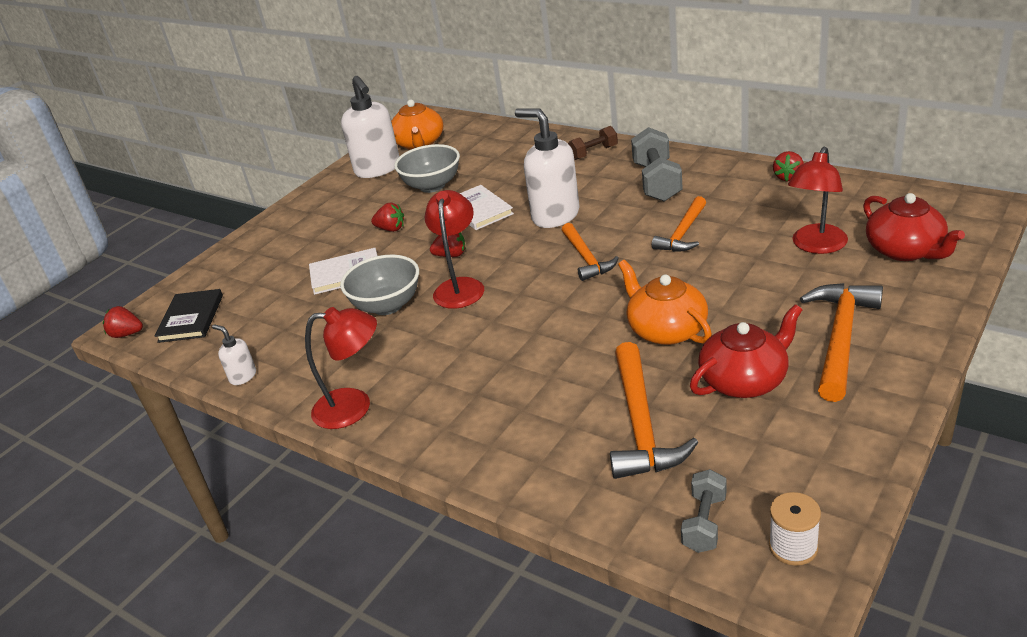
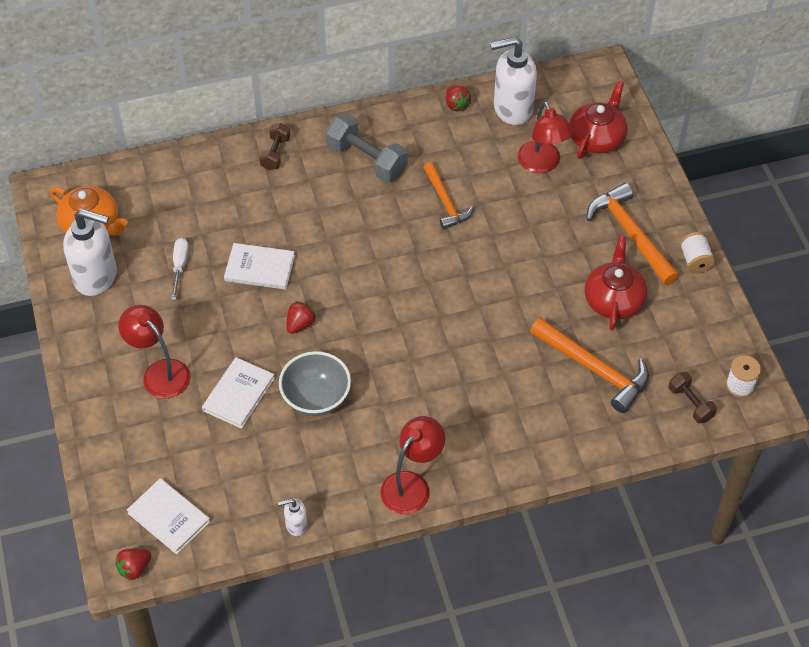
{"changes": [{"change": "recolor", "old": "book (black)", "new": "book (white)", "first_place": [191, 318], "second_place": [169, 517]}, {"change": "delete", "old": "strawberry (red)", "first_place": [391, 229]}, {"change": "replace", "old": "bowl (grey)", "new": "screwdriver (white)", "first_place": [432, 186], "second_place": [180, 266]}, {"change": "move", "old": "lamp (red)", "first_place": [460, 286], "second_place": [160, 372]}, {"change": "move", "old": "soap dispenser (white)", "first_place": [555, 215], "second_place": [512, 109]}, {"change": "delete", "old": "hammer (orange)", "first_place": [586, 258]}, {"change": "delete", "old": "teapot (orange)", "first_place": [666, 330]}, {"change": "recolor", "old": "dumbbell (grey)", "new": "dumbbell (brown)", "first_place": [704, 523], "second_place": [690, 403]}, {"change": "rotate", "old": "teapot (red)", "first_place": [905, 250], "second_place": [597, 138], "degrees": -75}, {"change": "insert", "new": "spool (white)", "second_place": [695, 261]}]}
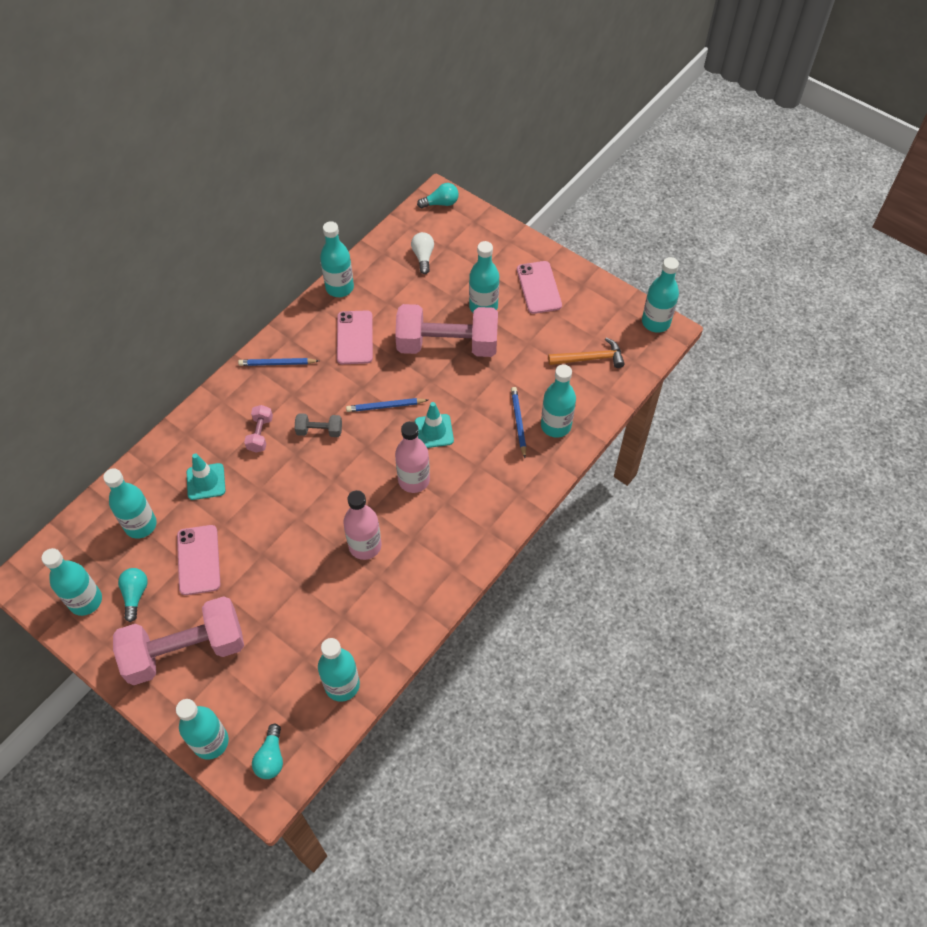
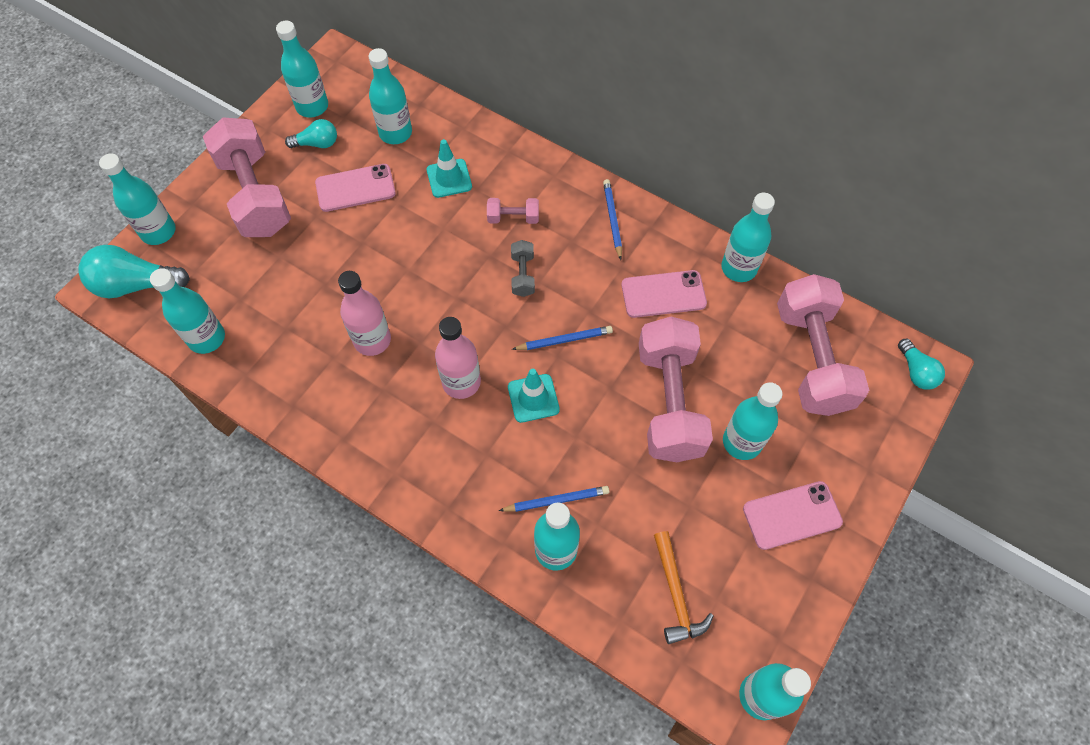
{"changes": [{"change": "resize", "old": "light bulb (turquoise)", "first_place": [271, 757], "second_place": [136, 285], "factor": 1.71}, {"change": "rotate", "old": "pencil (blue)", "first_place": [385, 406], "second_place": [564, 340], "degrees": 90}, {"change": "replace", "old": "light bulb (white)", "new": "dumbbell (pink)", "first_place": [423, 257], "second_place": [812, 359]}]}
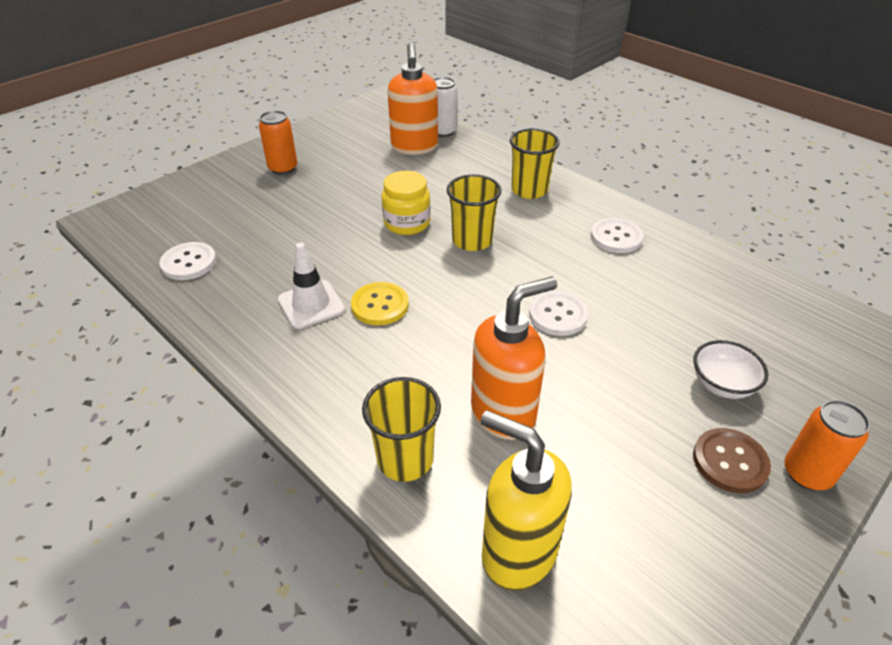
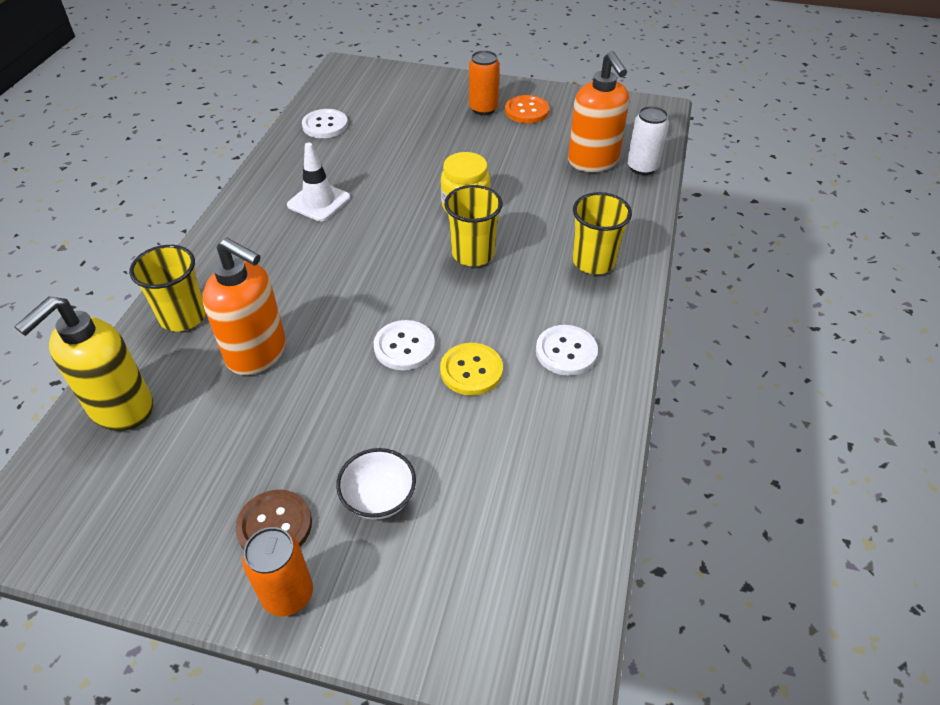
{"changes": [{"change": "move", "old": "button (yellow)", "first_place": [380, 305], "second_place": [471, 370]}, {"change": "rotate", "old": "soap dispenser (orange)", "first_place": [414, 147], "second_place": [593, 162], "degrees": -75}, {"change": "rotate", "old": "soap dispenser (yellow)", "first_place": [518, 552], "second_place": [121, 409], "degrees": -150}, {"change": "insert", "new": "button (orange)", "second_place": [526, 111]}]}
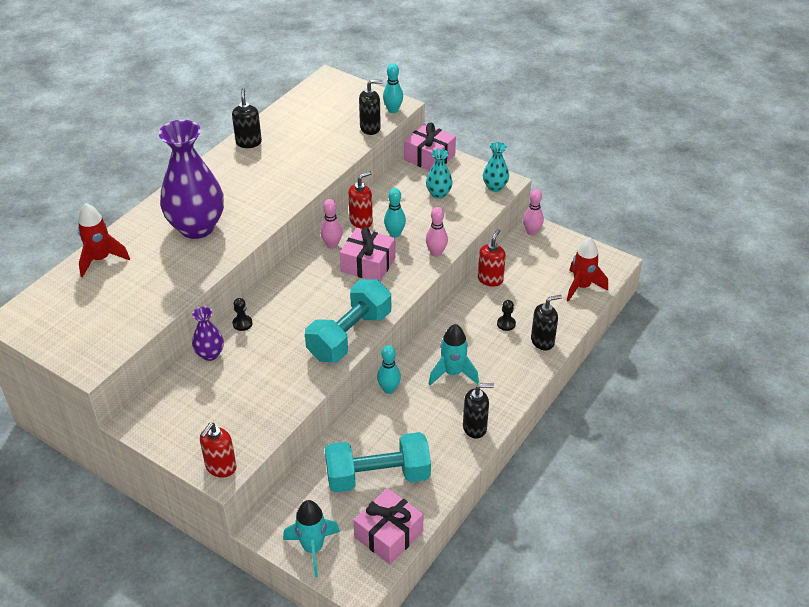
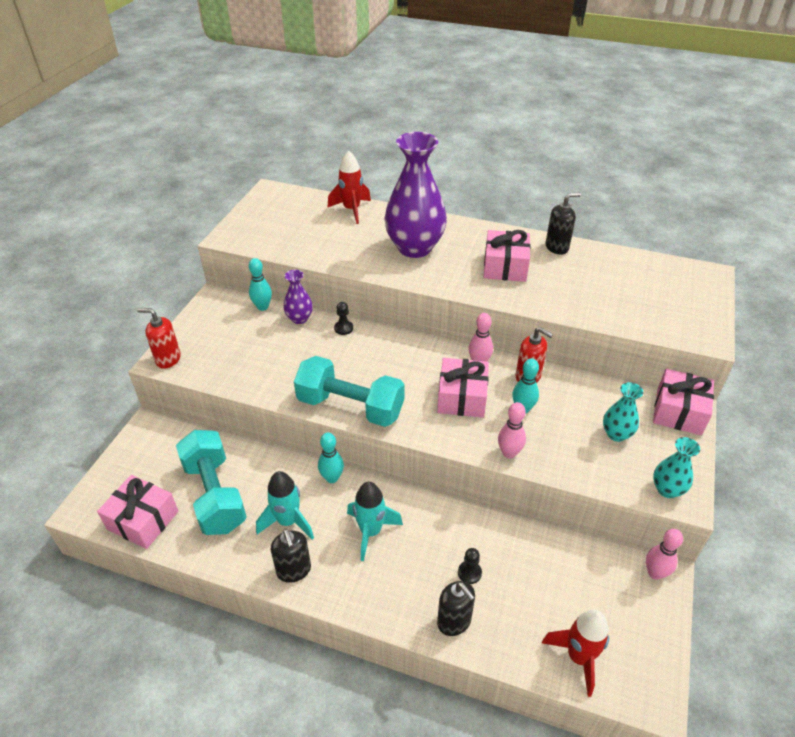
{"changes": [{"change": "move", "old": "rocket (turquoise)", "first_place": [313, 548], "second_place": [288, 521]}, {"change": "delete", "old": "soap dispenser (black)", "first_place": [370, 128]}, {"change": "move", "old": "bowling pin (turquoise)", "first_place": [393, 110], "second_place": [262, 307]}, {"change": "delete", "old": "soap dispenser (red)", "first_place": [490, 279]}, {"change": "insert", "new": "gift (pink)", "second_place": [505, 267]}]}
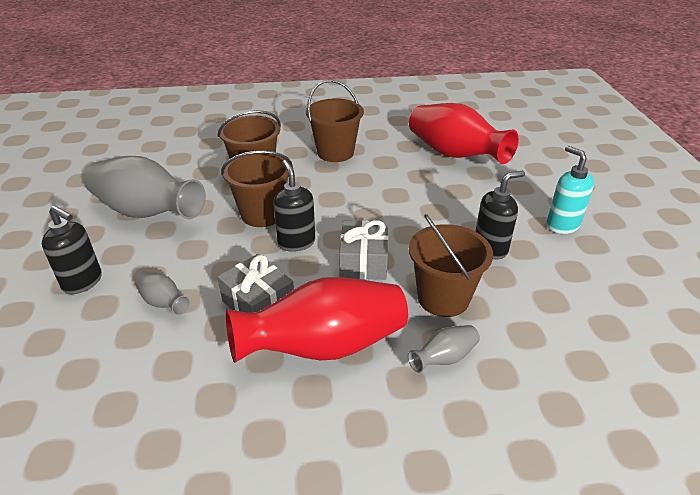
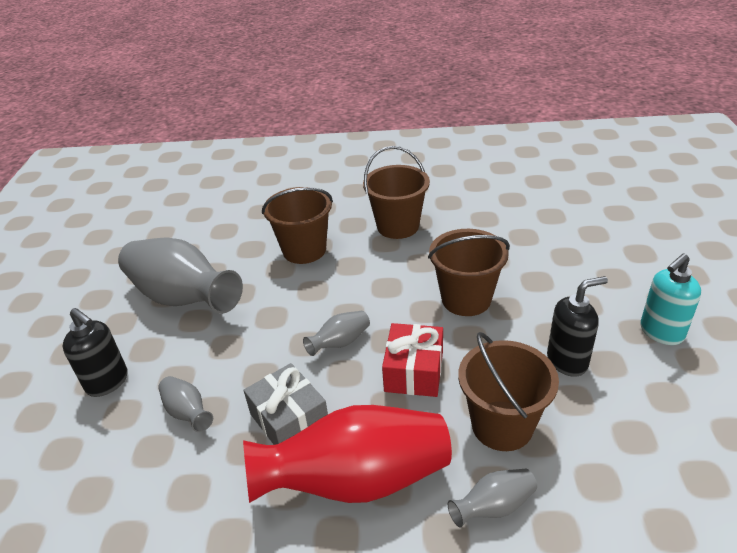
{"changes": [{"change": "move", "old": "bucket (brown)", "first_place": [262, 214], "second_place": [466, 299]}, {"change": "replace", "old": "soap dispenser (black)", "new": "vase (grey)", "first_place": [296, 242], "second_place": [340, 342]}, {"change": "recolor", "old": "gift (grey)", "new": "gift (red)", "first_place": [363, 261], "second_place": [414, 371]}, {"change": "delete", "old": "vase (red)", "first_place": [454, 154]}, {"change": "rotate", "old": "soap dispenser (turquoise)", "first_place": [562, 225], "second_place": [661, 332], "degrees": -105}]}
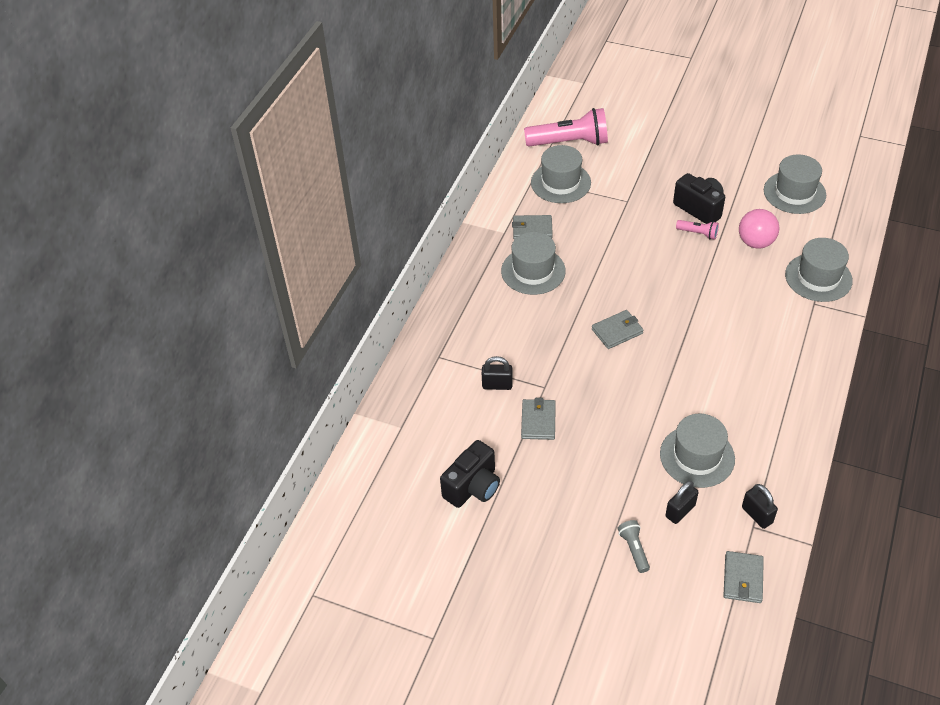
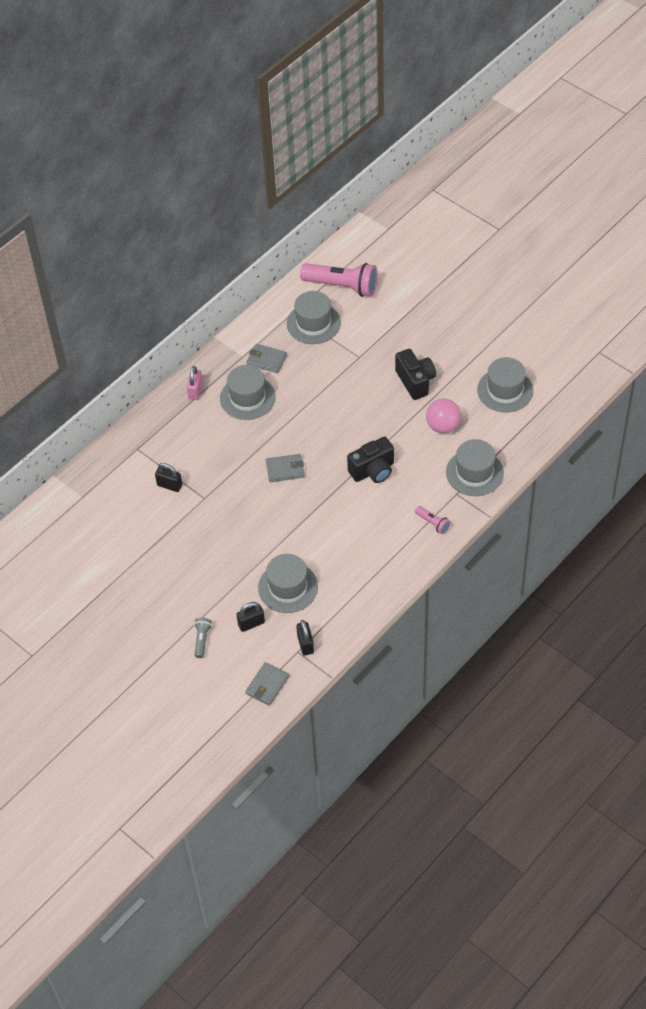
{"changes": [{"change": "move", "old": "camera (black)", "first_place": [473, 487], "second_place": [373, 471]}, {"change": "delete", "old": "wallet (grey)", "first_place": [538, 421]}, {"change": "move", "old": "flashlight (pink)", "first_place": [698, 233], "second_place": [433, 523]}, {"change": "insert", "new": "padlock (pink)", "second_place": [195, 391]}]}
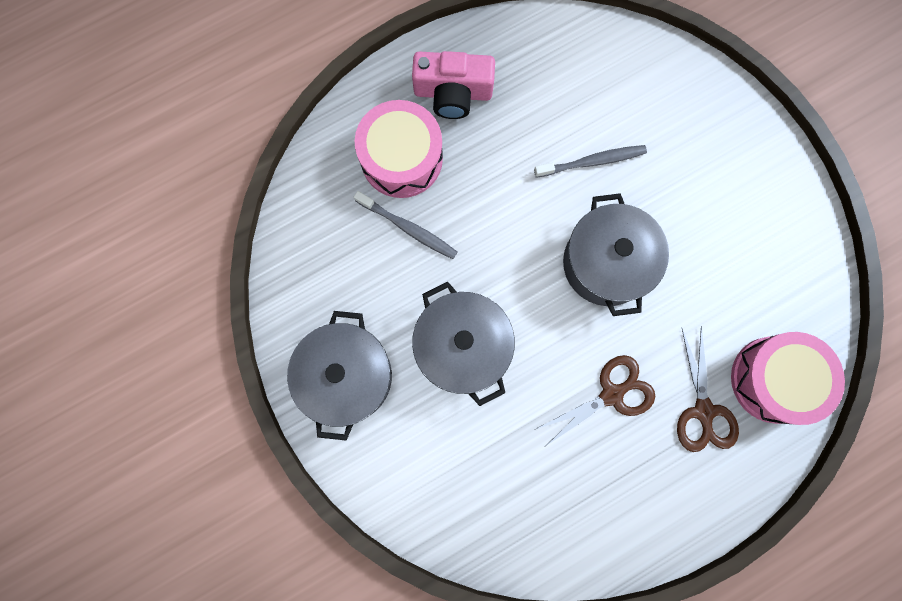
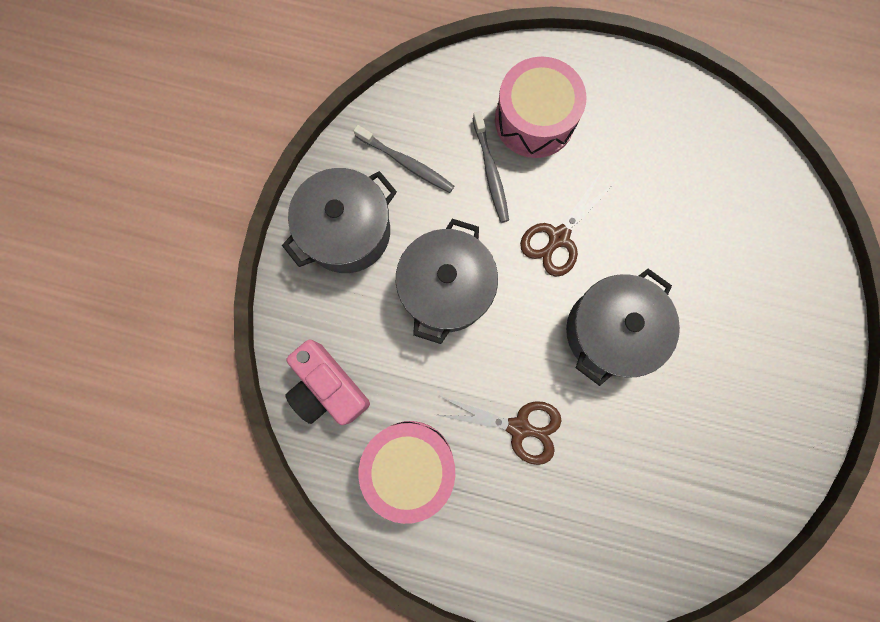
{"changes": [{"change": "move", "old": "camera (pink)", "first_place": [453, 92], "second_place": [328, 387]}, {"change": "move", "old": "toothbrush (grey)", "first_place": [592, 161], "second_place": [407, 163]}, {"change": "move", "old": "scissors (brown)", "first_place": [703, 411], "second_place": [558, 237]}, {"change": "move", "old": "drum (pink)", "first_place": [774, 379], "second_place": [409, 466]}]}
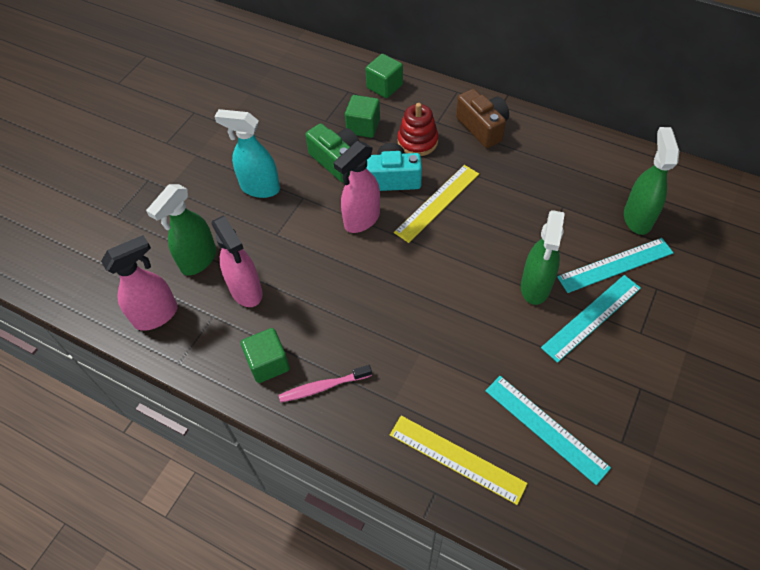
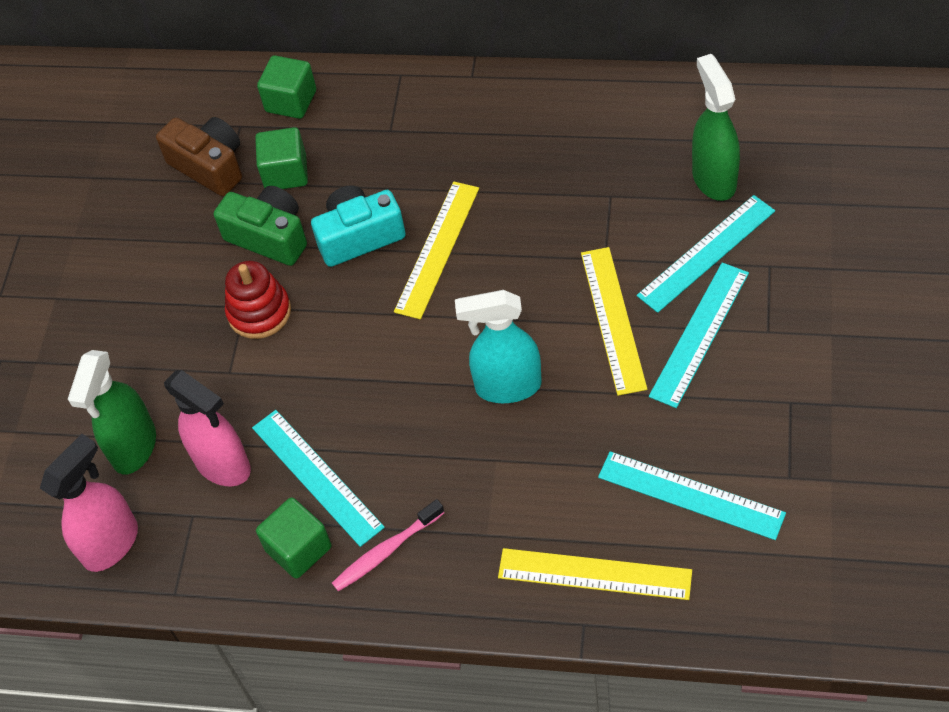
{"changes": [{"change": "move", "old": "spray bottle (turquoise)", "first_place": [260, 188], "second_place": [507, 386]}, {"change": "delete", "old": "spray bottle (pink)", "first_place": [361, 220]}, {"change": "move", "old": "stacking toy (red)", "first_place": [417, 141], "second_place": [259, 312]}, {"change": "move", "old": "camera (brown)", "first_place": [482, 127], "second_place": [209, 166]}, {"change": "replace", "old": "spray bottle (green)", "new": "ruler (yellow)", "first_place": [535, 287], "second_place": [613, 319]}, {"change": "insert", "new": "ruler (turquoise)", "second_place": [316, 477]}]}
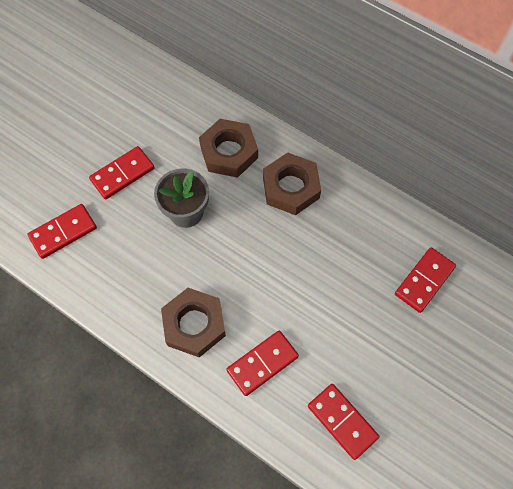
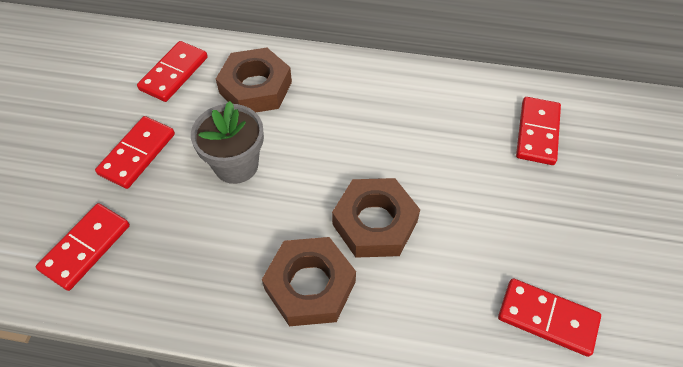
{"changes": [{"change": "move", "old": "domino (red)", "first_place": [262, 363], "second_place": [174, 73]}, {"change": "move", "old": "nut (brown)", "first_place": [291, 188], "second_place": [375, 223]}]}
